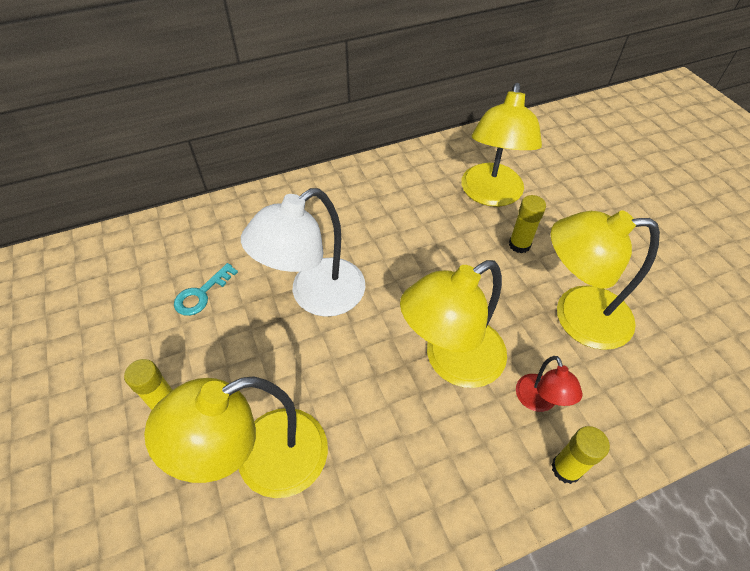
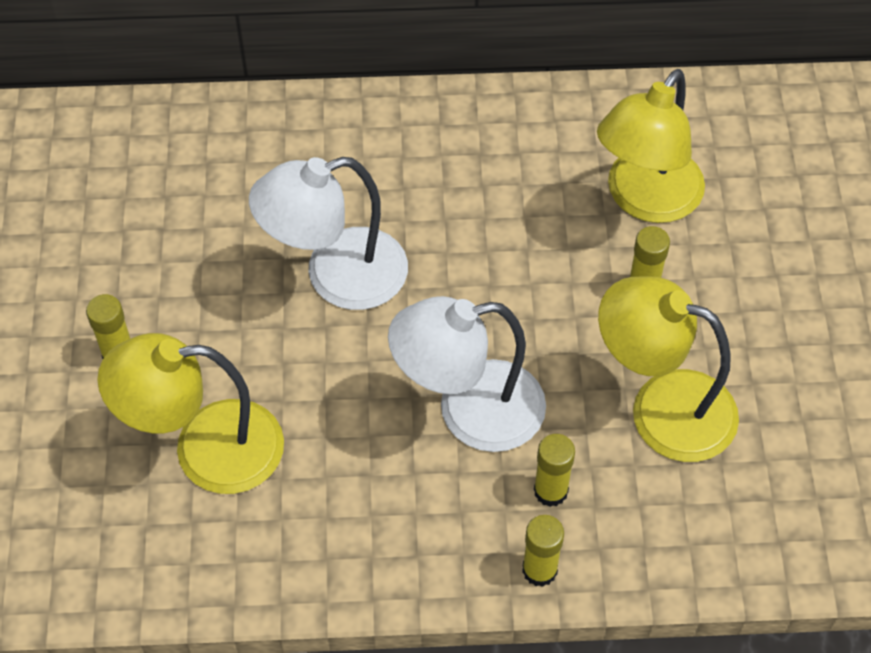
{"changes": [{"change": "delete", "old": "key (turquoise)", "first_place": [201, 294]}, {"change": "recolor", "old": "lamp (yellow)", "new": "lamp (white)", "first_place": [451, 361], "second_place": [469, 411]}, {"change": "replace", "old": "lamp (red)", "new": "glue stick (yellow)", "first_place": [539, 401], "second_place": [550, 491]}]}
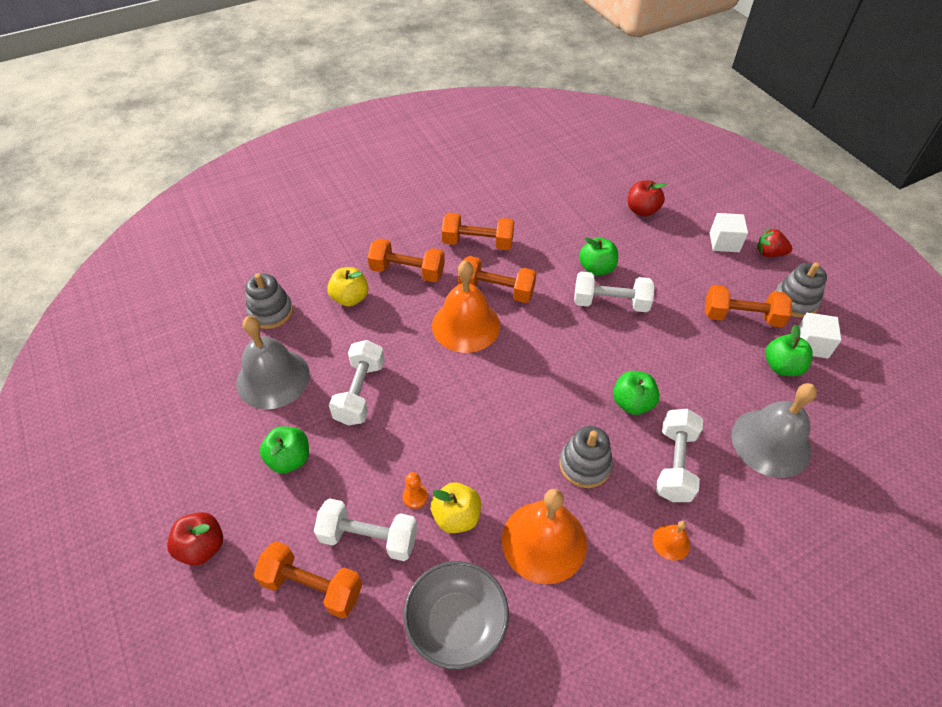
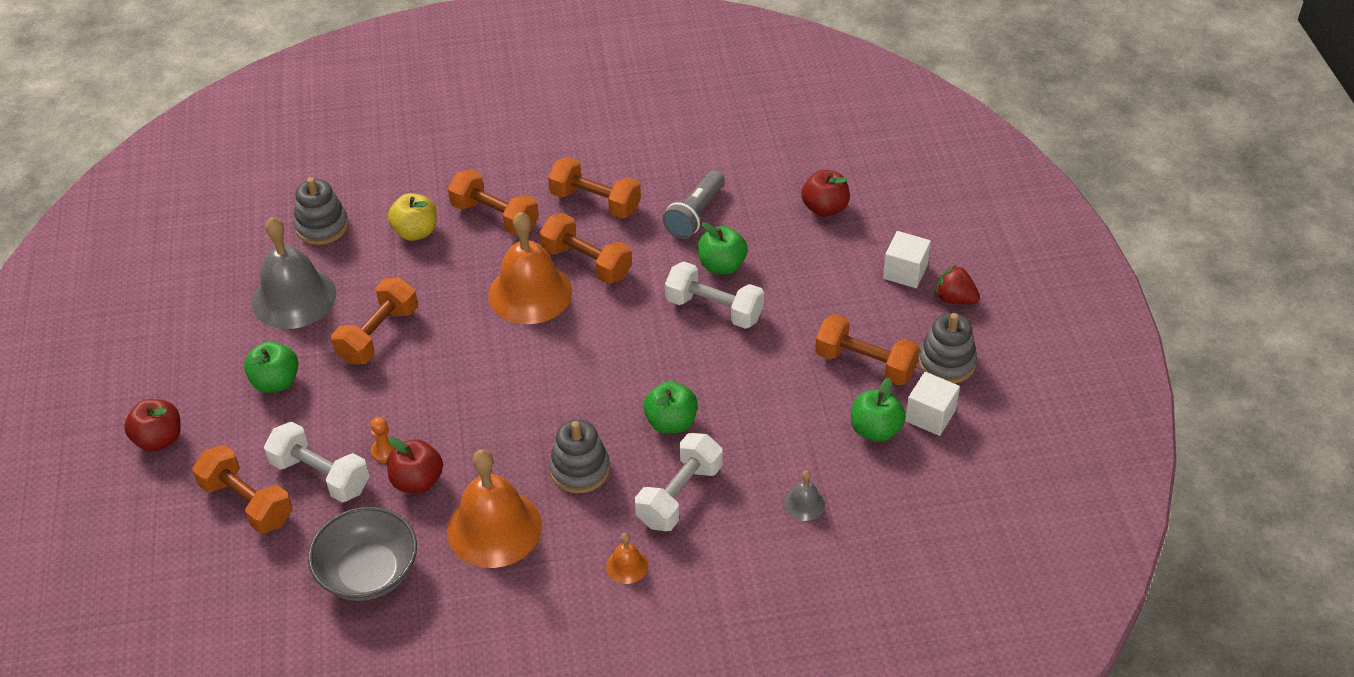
{"changes": [{"change": "recolor", "old": "dumbbell (white)", "new": "dumbbell (orange)", "first_place": [360, 392], "second_place": [378, 335]}, {"change": "recolor", "old": "apple (yellow)", "new": "apple (red)", "first_place": [456, 517], "second_place": [417, 481]}, {"change": "resize", "old": "bell (grey)", "first_place": [771, 442], "second_place": [804, 504], "factor": 0.44}, {"change": "insert", "new": "flashlight (grey)", "second_place": [695, 215]}]}
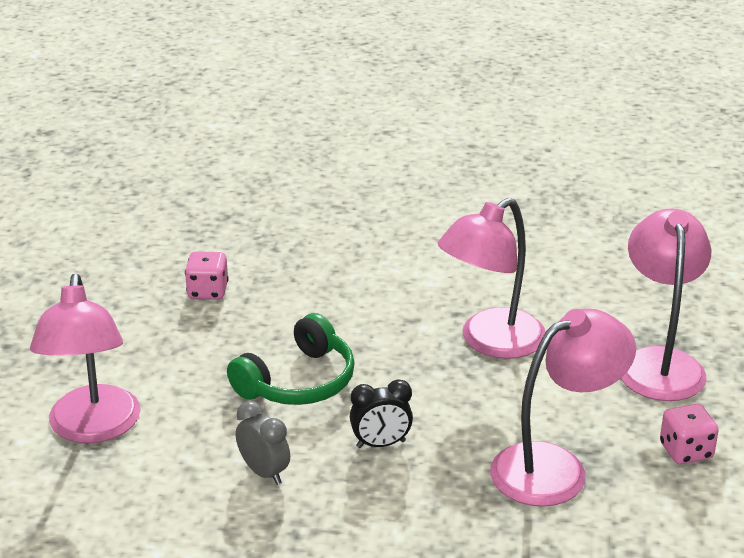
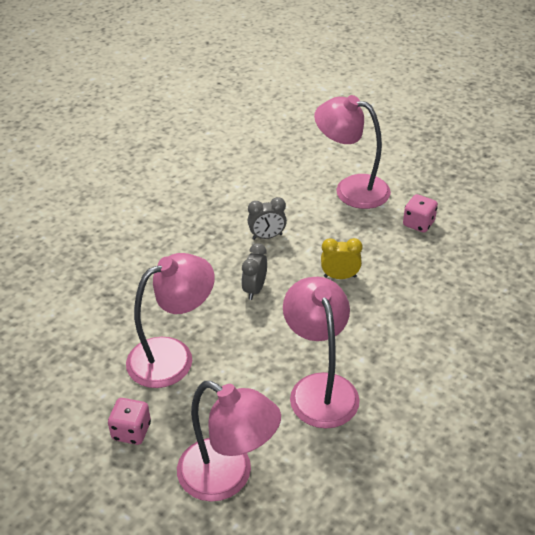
{"changes": [{"change": "move", "old": "dice (pink)", "first_place": [208, 291], "second_place": [418, 223]}, {"change": "replace", "old": "headphones (green)", "new": "clock (yellow)", "first_place": [298, 382], "second_place": [340, 276]}, {"change": "recolor", "old": "clock (black)", "new": "clock (grey)", "first_place": [381, 444], "second_place": [255, 289]}, {"change": "rotate", "old": "lamp (pink)", "first_place": [555, 467], "second_place": [173, 356], "degrees": -120}]}
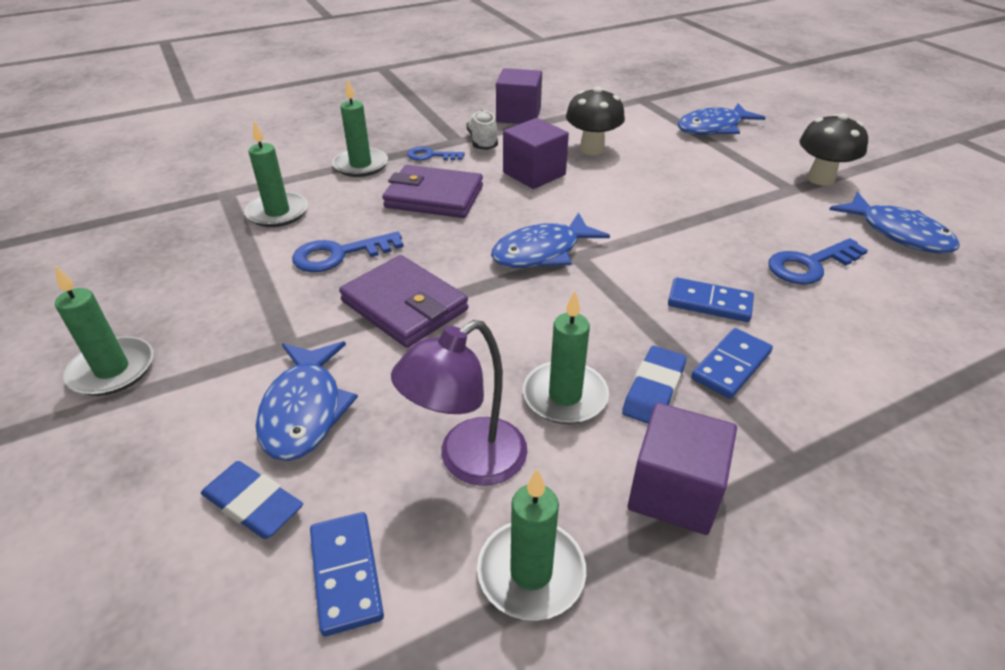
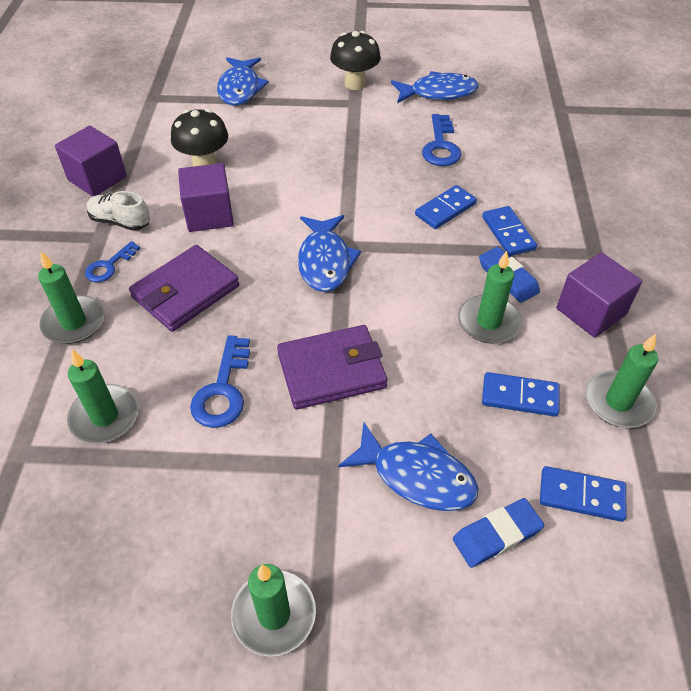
{"changes": [{"change": "replace", "old": "lamp (purple)", "new": "domino (blue)", "first_place": [468, 461], "second_place": [519, 396]}]}
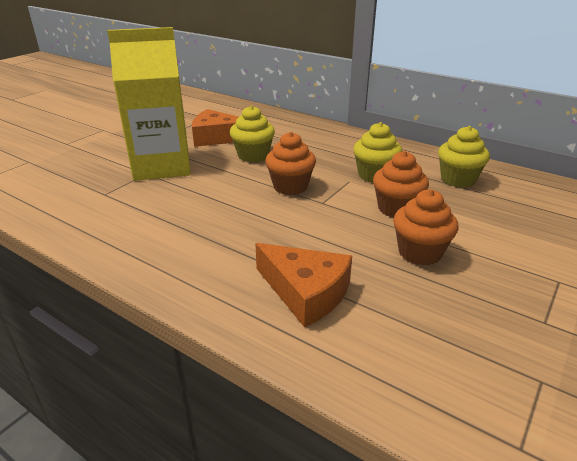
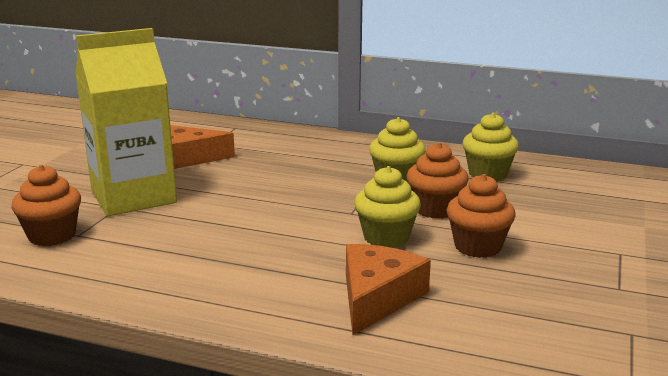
{"changes": [{"change": "move", "old": "cupcake (yellow)", "first_place": [253, 156], "second_place": [386, 237]}, {"change": "rotate", "old": "cheese (orange)", "first_place": [306, 292], "second_place": [377, 297], "degrees": -90}, {"change": "move", "old": "cupcake (orange)", "first_place": [290, 186], "second_place": [52, 236]}]}
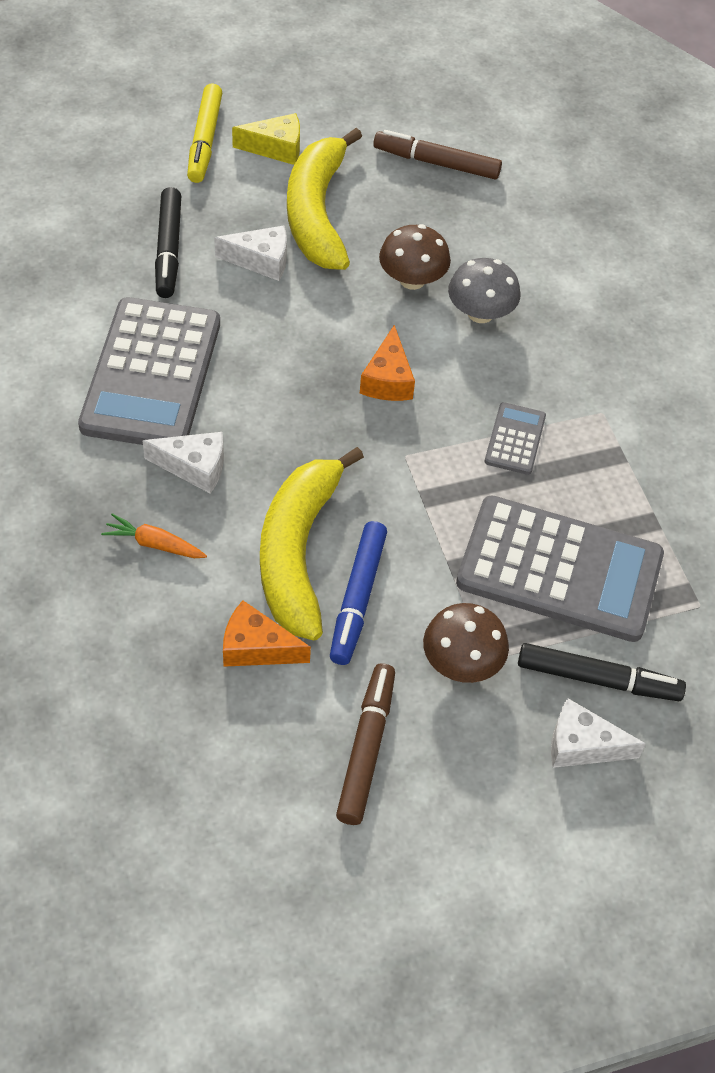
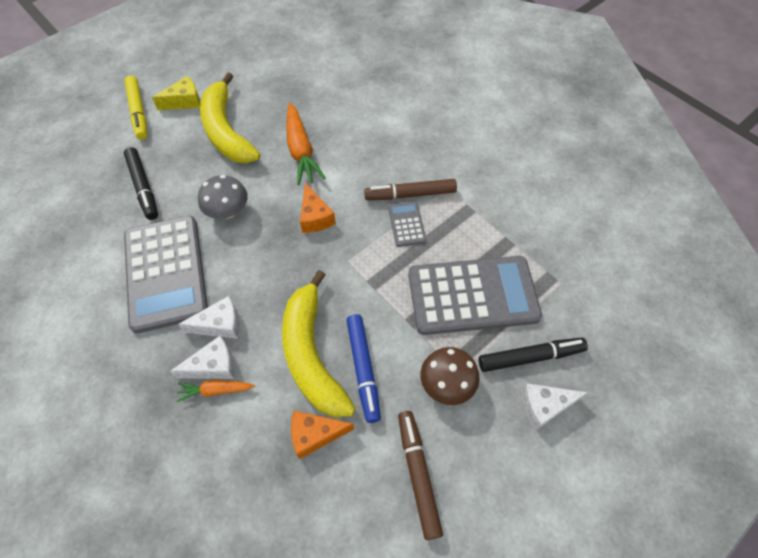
{"changes": [{"change": "move", "old": "cheese (white)", "first_place": [261, 261], "second_place": [213, 366]}, {"change": "move", "old": "marker (brown)", "first_place": [436, 163], "second_place": [410, 194]}, {"change": "replace", "old": "mushroom (brown)", "new": "carrot (orange)", "first_place": [412, 279], "second_place": [301, 150]}, {"change": "move", "old": "mushroom (grey)", "first_place": [480, 313], "second_place": [228, 211]}]}
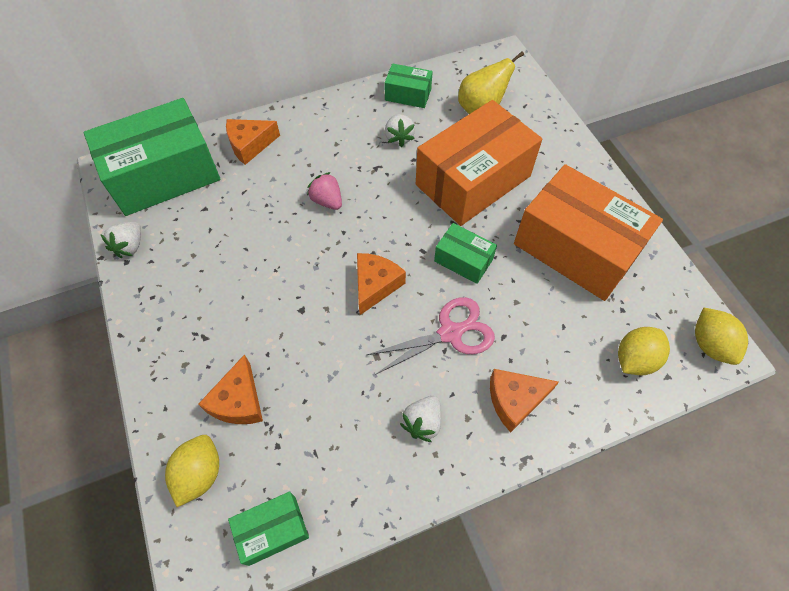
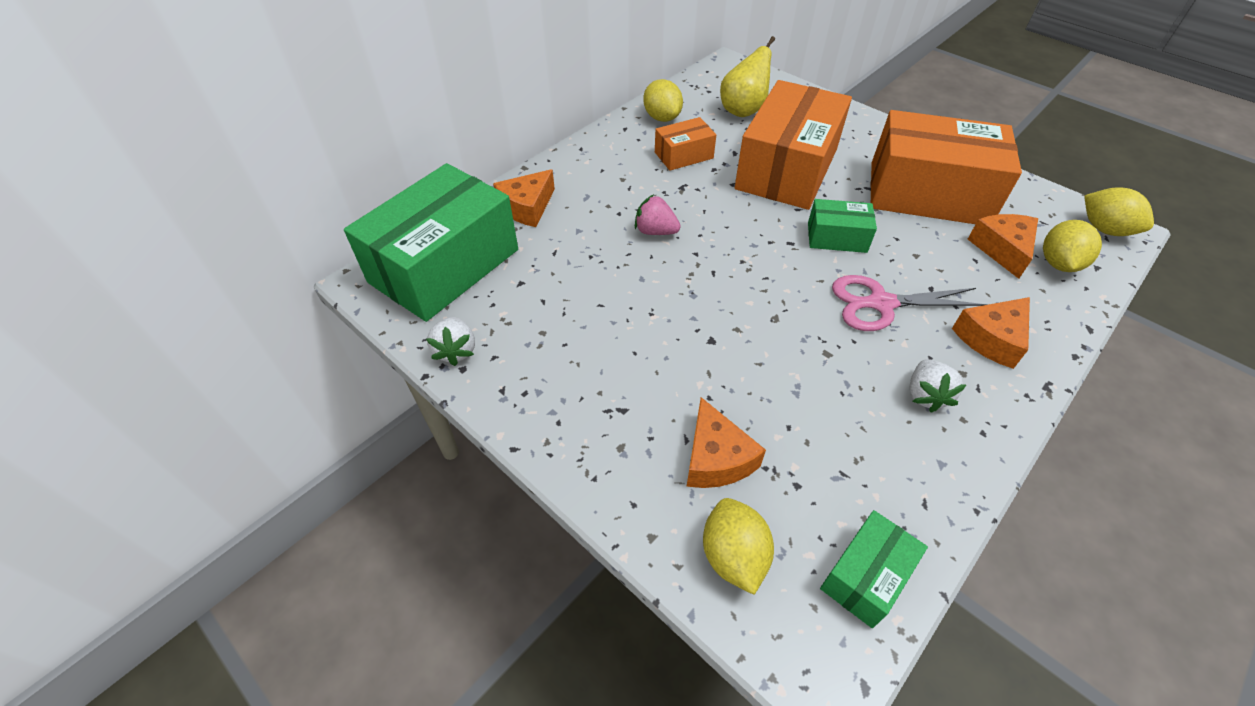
{"changes": [{"change": "move", "old": "cheese (orange)", "first_place": [375, 285], "second_place": [1002, 249]}, {"change": "rotate", "old": "scissors (pink)", "first_place": [450, 333], "second_place": [880, 304], "degrees": -135}, {"change": "replace", "old": "box (green)", "new": "lemon (yellow)", "first_place": [408, 94], "second_place": [662, 118]}, {"change": "replace", "old": "strawberry (white)", "new": "box (orange)", "first_place": [399, 138], "second_place": [683, 155]}]}
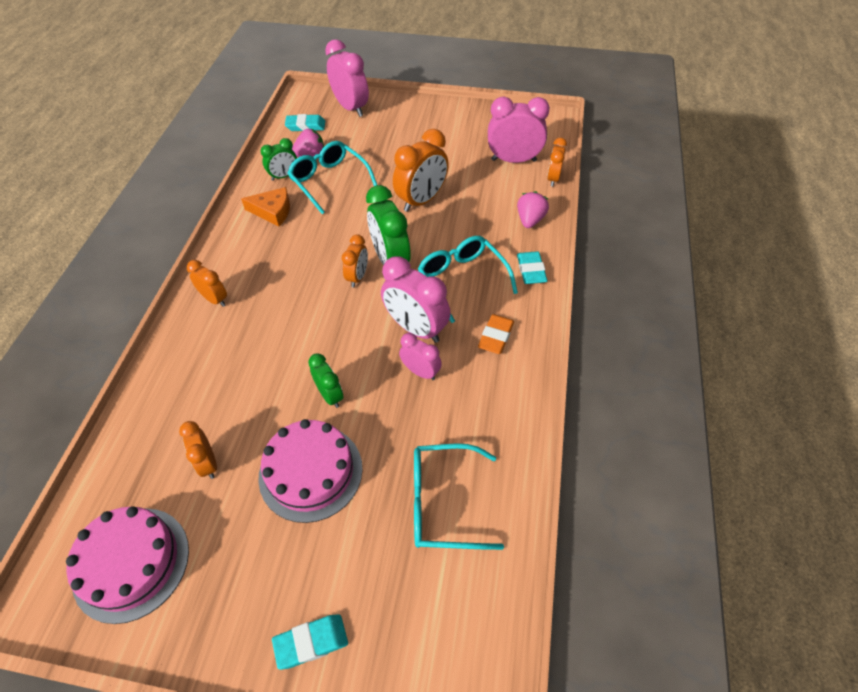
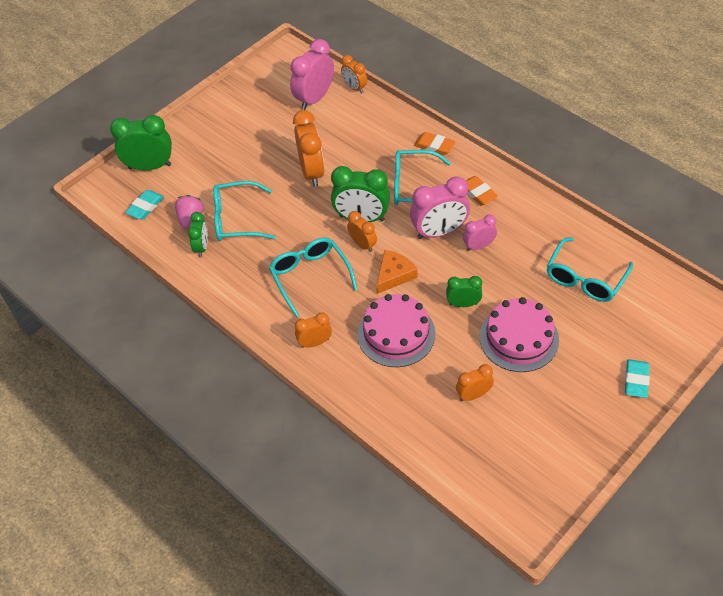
{"changes": [{"change": "move", "old": "cake (pink)", "first_place": [131, 563], "second_place": [396, 334]}, {"change": "rotate", "old": "clock (orange)", "first_place": [208, 463], "second_place": [473, 395], "degrees": 150}, {"change": "move", "old": "cheese (orange)", "first_place": [273, 211], "second_place": [394, 275]}, {"change": "recolor", "old": "clock (pink)", "new": "clock (green)", "first_place": [351, 108], "second_place": [150, 166]}, {"change": "delete", "old": "strawberry (pink)", "first_place": [530, 220]}, {"change": "recolor", "old": "eraser (turquoise)", "new": "eraser (orange)", "first_place": [531, 270], "second_place": [434, 146]}, {"change": "insert", "new": "glasses (turquoise)", "second_place": [310, 277]}]}
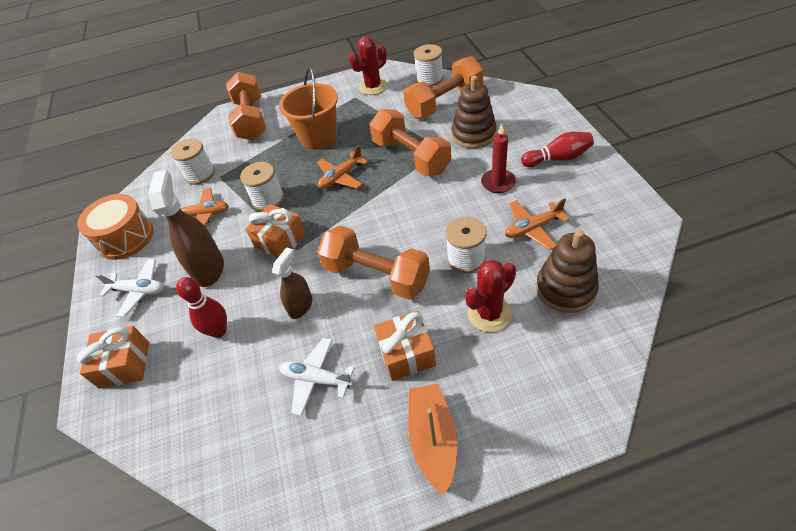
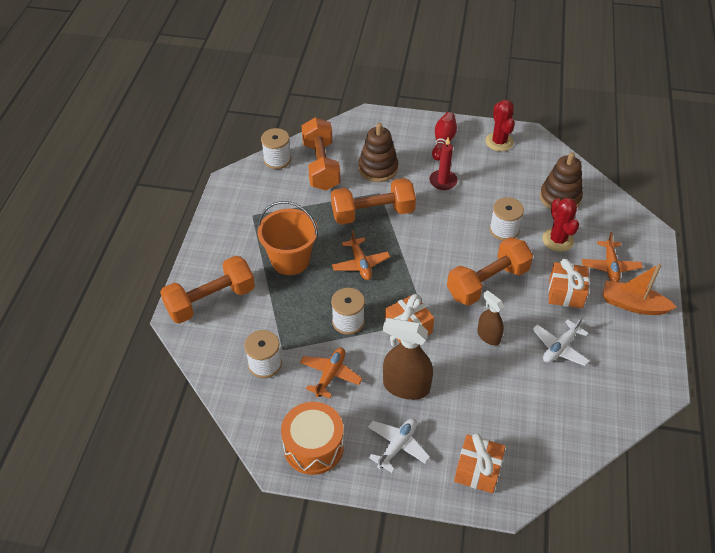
{"changes": [{"change": "delete", "old": "bowling pin (red)", "first_place": [219, 331]}, {"change": "rotate", "old": "dumbbell (orange)", "first_place": [251, 120], "second_place": [211, 301], "degrees": -45}, {"change": "move", "old": "cactus (red)", "first_place": [373, 87], "second_place": [499, 142]}, {"change": "move", "old": "plane (orange)", "first_place": [532, 228], "second_place": [610, 266]}]}
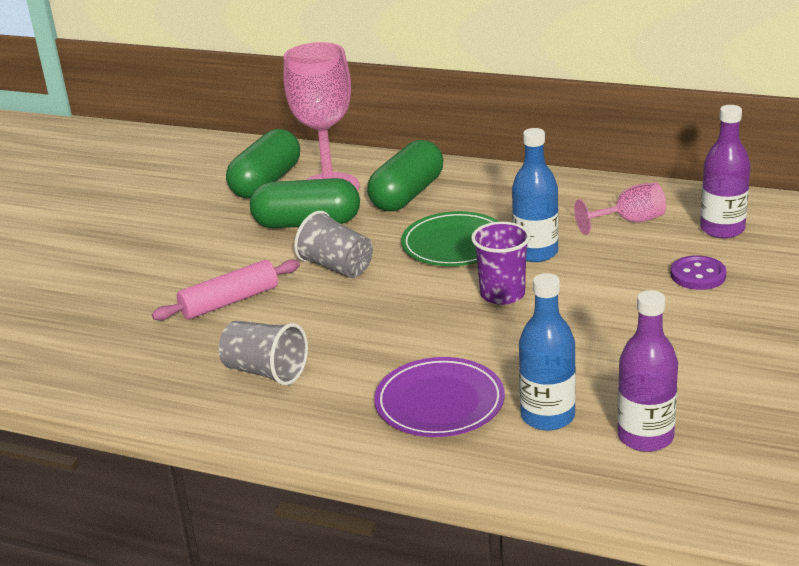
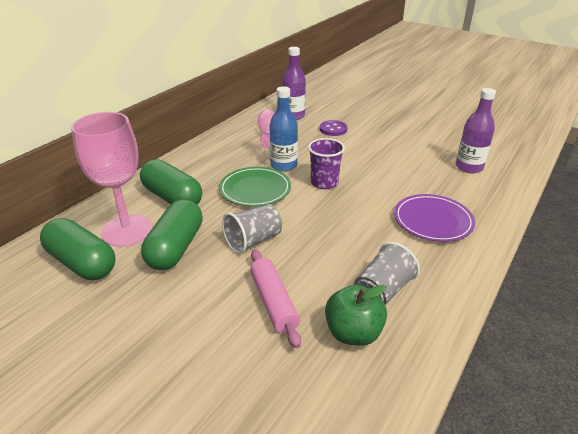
{"changes": [{"change": "delete", "old": "bottle (blue)", "first_place": [547, 416]}, {"change": "insert", "new": "apple (green)", "second_place": [353, 333]}]}
